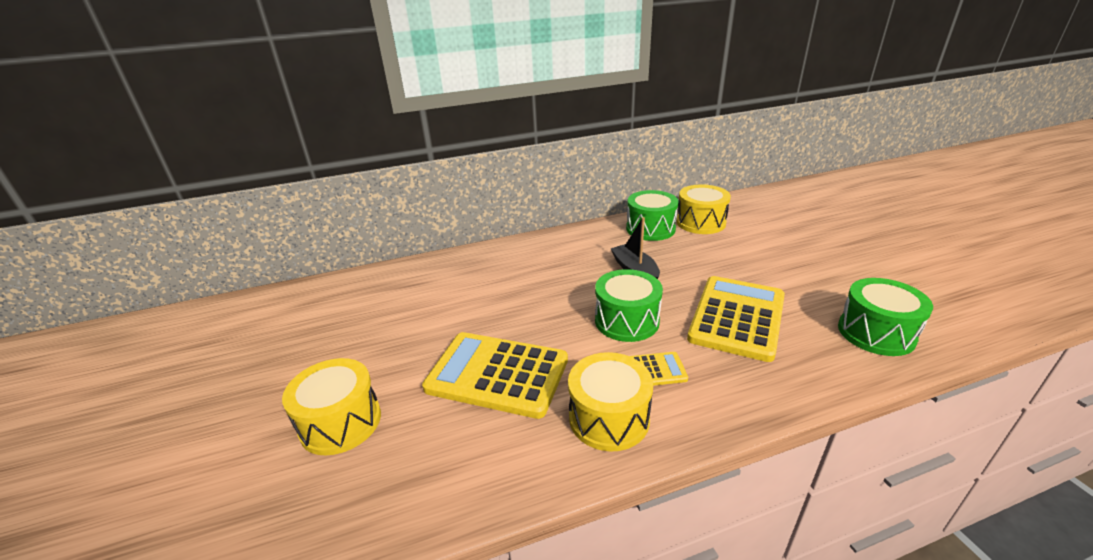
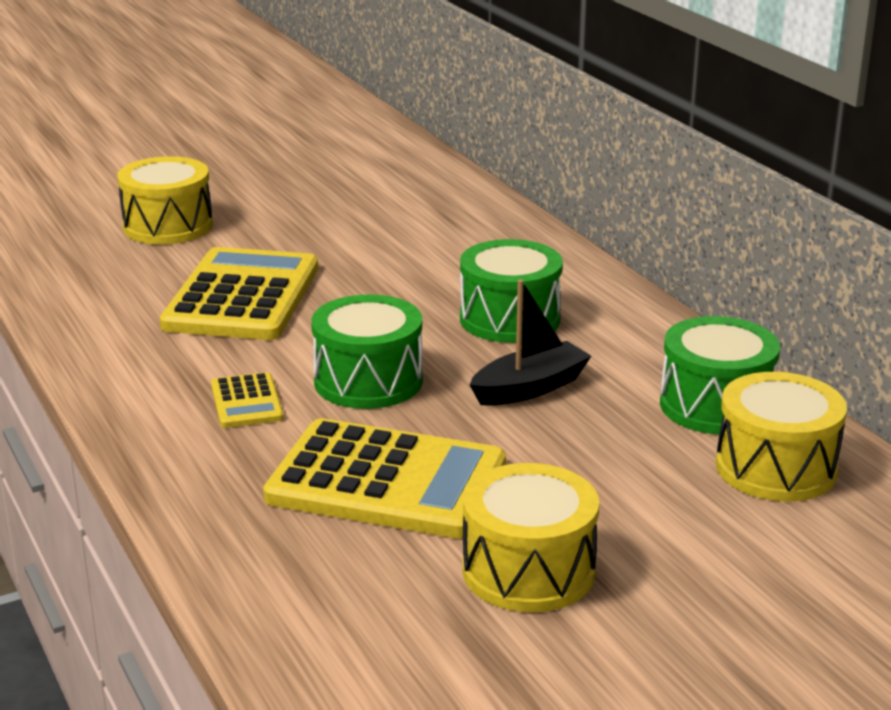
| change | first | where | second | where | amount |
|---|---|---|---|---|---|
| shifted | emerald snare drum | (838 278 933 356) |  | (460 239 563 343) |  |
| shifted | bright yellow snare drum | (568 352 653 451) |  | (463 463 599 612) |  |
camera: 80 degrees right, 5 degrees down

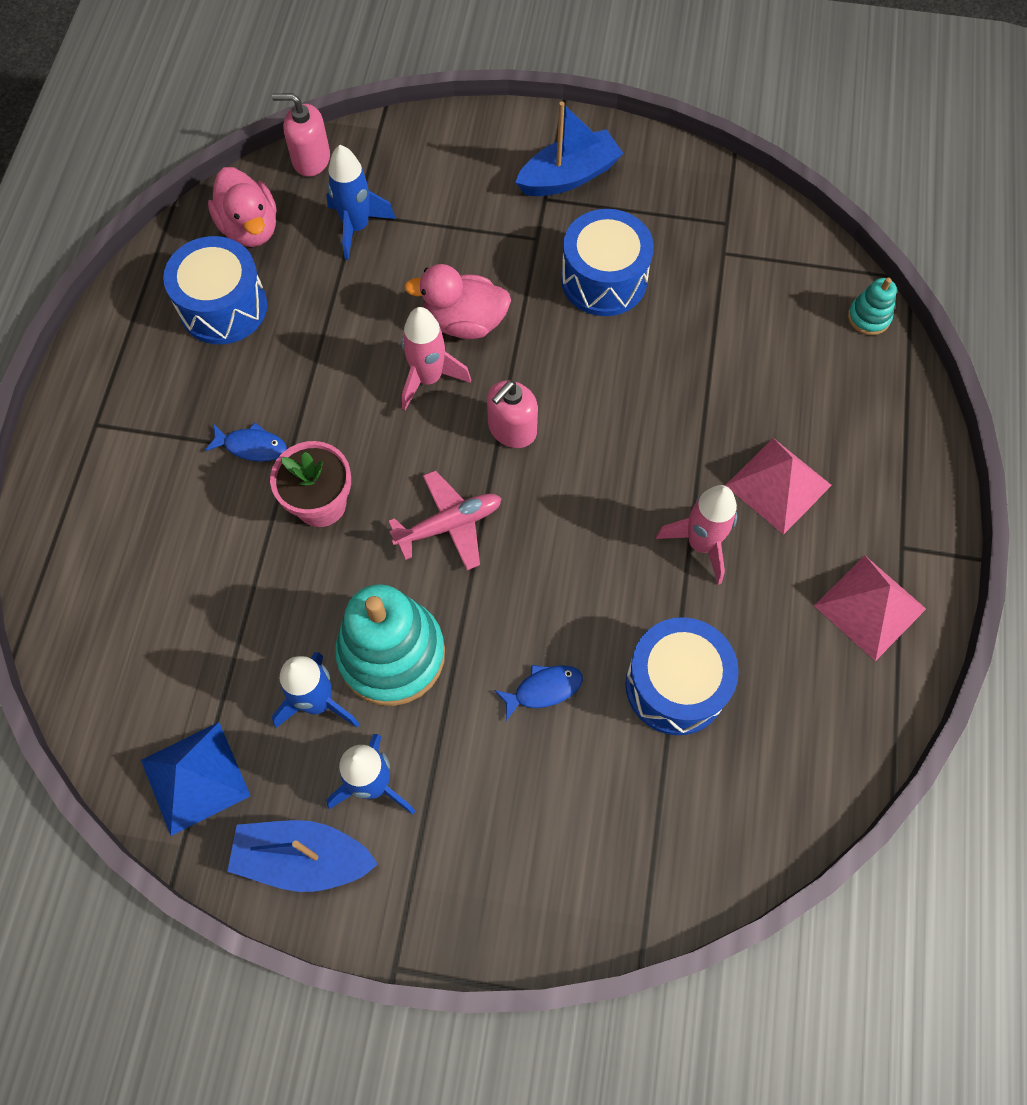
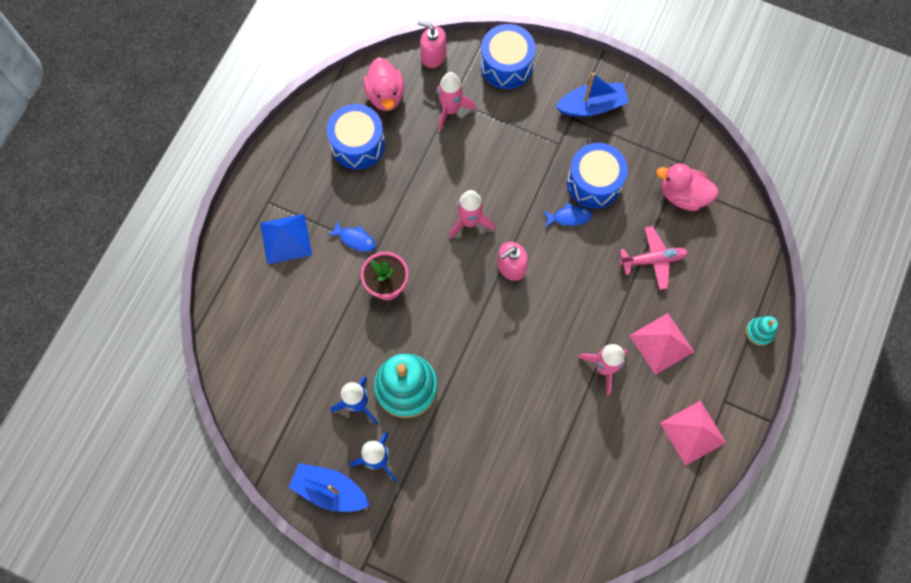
| change | first | where | second | where | amount |
|---|---|---|---|---|---|
| repainted | royal blue rocket | (326 145 396 260) | rose-pink rocket | (436 72 476 131) |  |
| shifted | rose-pink duck | (404 264 511 339) |  | (656 163 719 211) |  |
| shifted | turquoise stacking rings | (848 278 897 335) |  | (746 316 778 346) |  |
| shifted | rose-pink aeroplane | (388 470 502 570) |  | (620 226 688 290) |  |
| shifted | royal blue snare drum | (625 617 739 735) |  | (480 24 536 89) |  |
| shifted | royal blue fish | (494 665 583 721) |  | (543 203 592 227) |  |
| shifted | royal blue pyramid shape | (141 722 250 836) |  | (260 214 312 264) |  |
camera: 15 degrees right, 5 degrees up

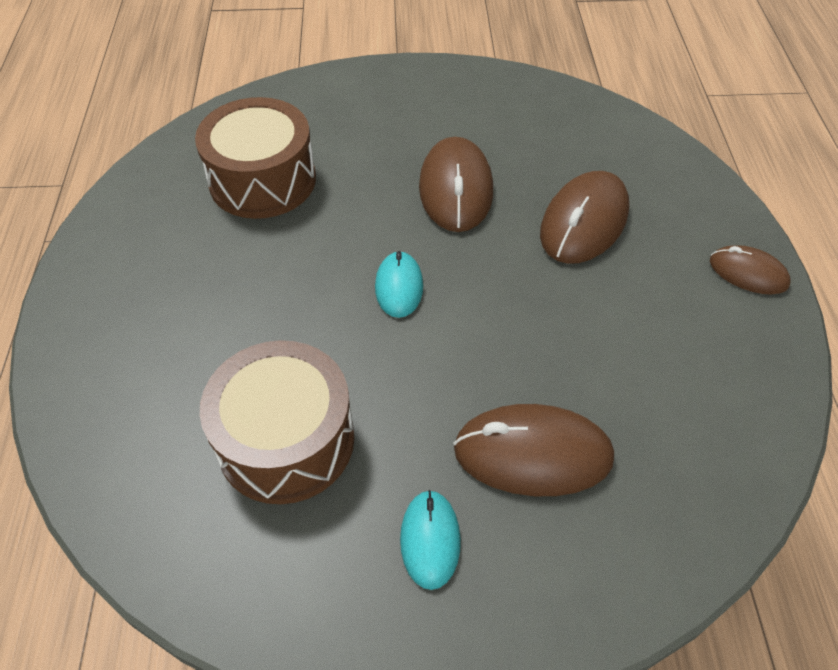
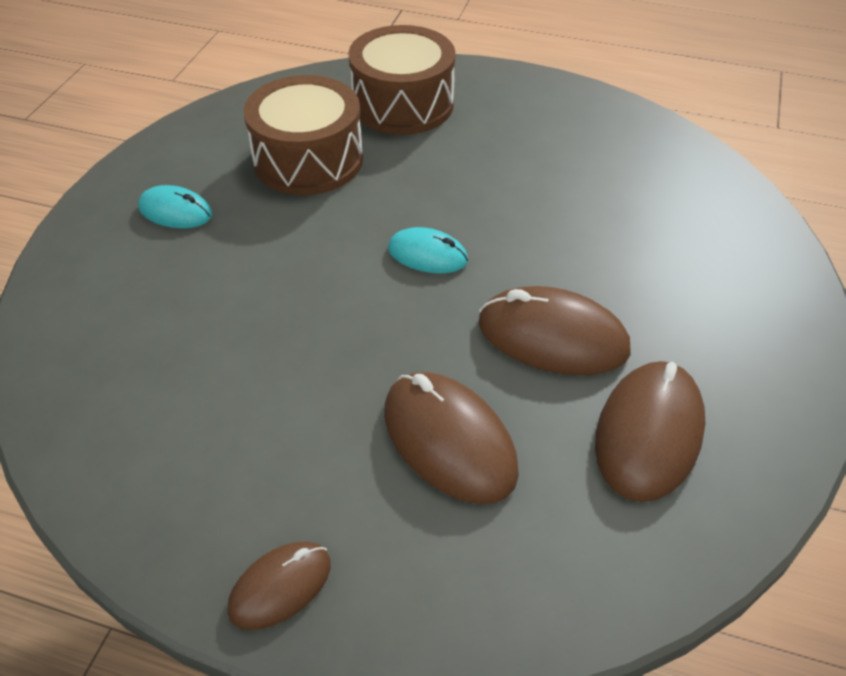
| change | first | where | second | where | amount |
|---|---|---|---|---|---|
| shifted | russet snare drum | (195 97 316 219) |  | (348 25 456 135) |  |
| shifted | russet mouse | (453 404 614 496) |  | (595 361 706 502) |  |
camera: 110 degrees right, 5 degrees down

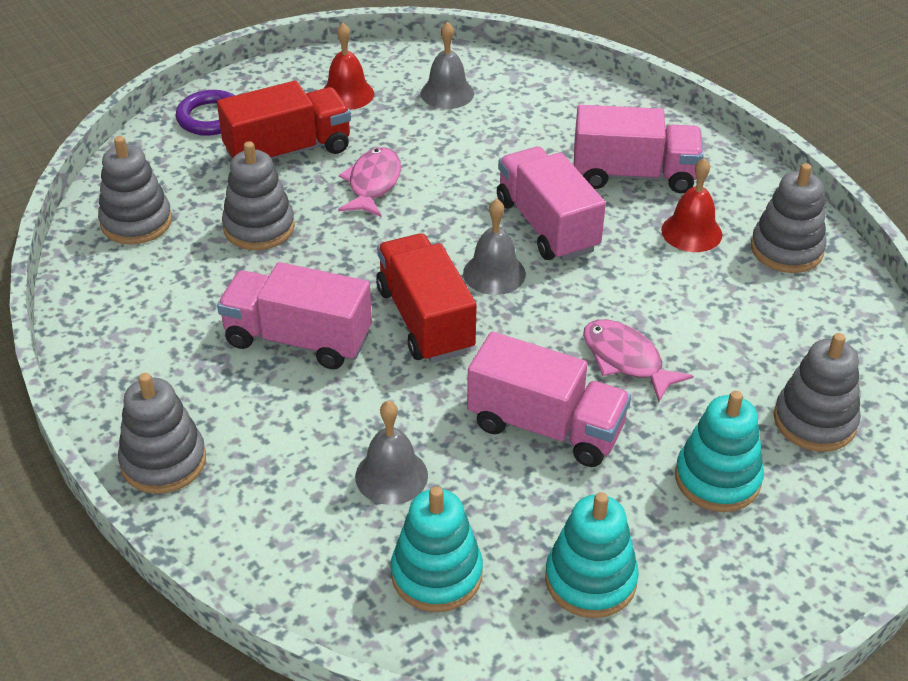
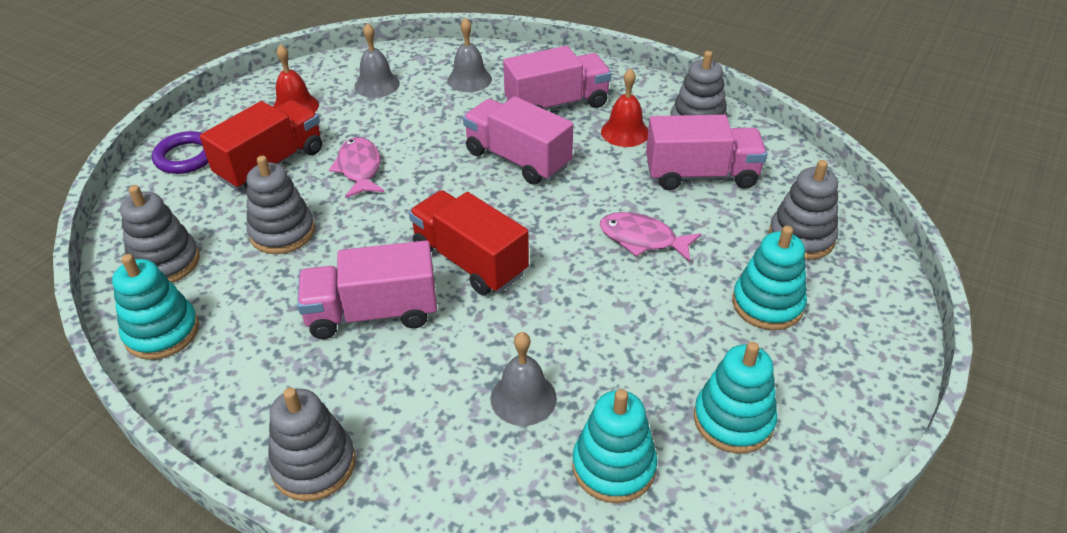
| change | first | where | second | where | amount |
|---|---|---|---|---|---|
| shifted | gray bell | (463 199 526 295) |  | (447 18 492 92) |  |
| shifted | rose-pink lorry | (467 332 631 467) |  | (646 115 767 190) |  |
| new |  |  | turquoise stacking rings | (112 254 199 360) |  |
camera: 25 degrees left, 0 degrees up

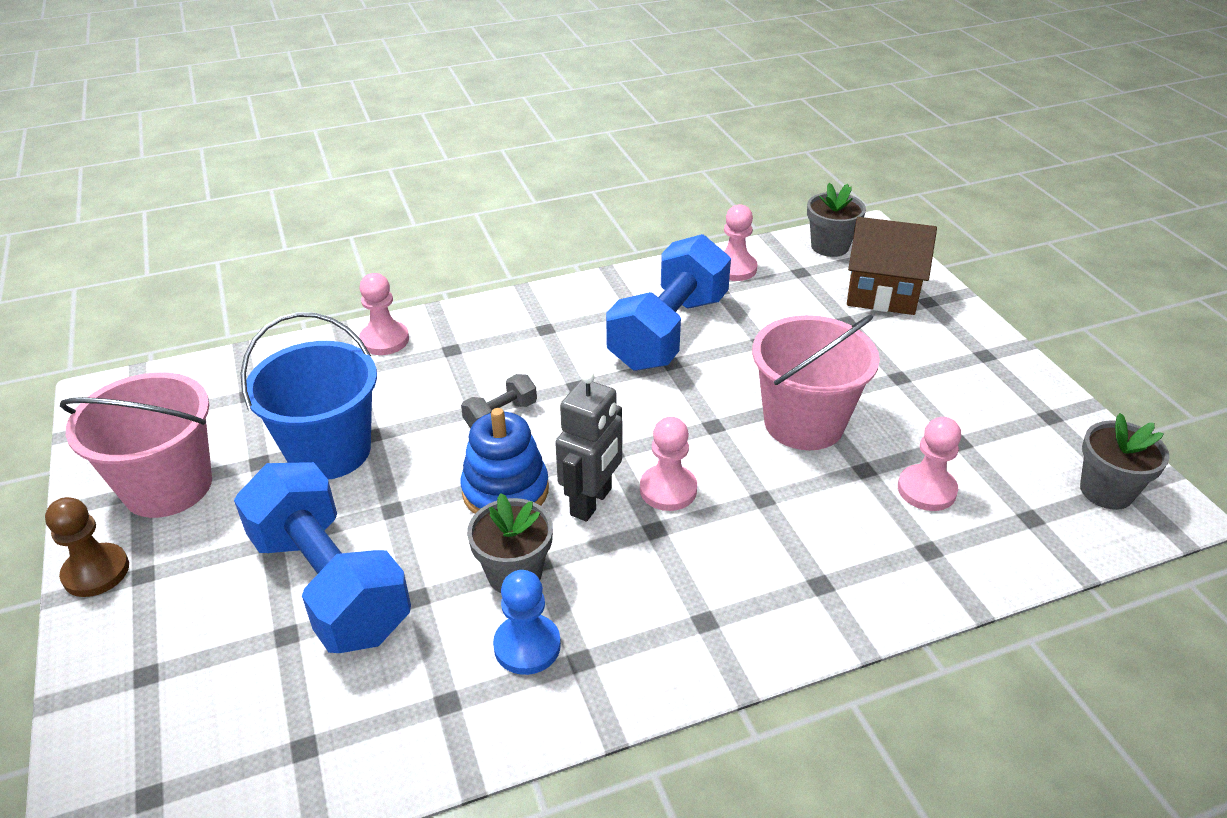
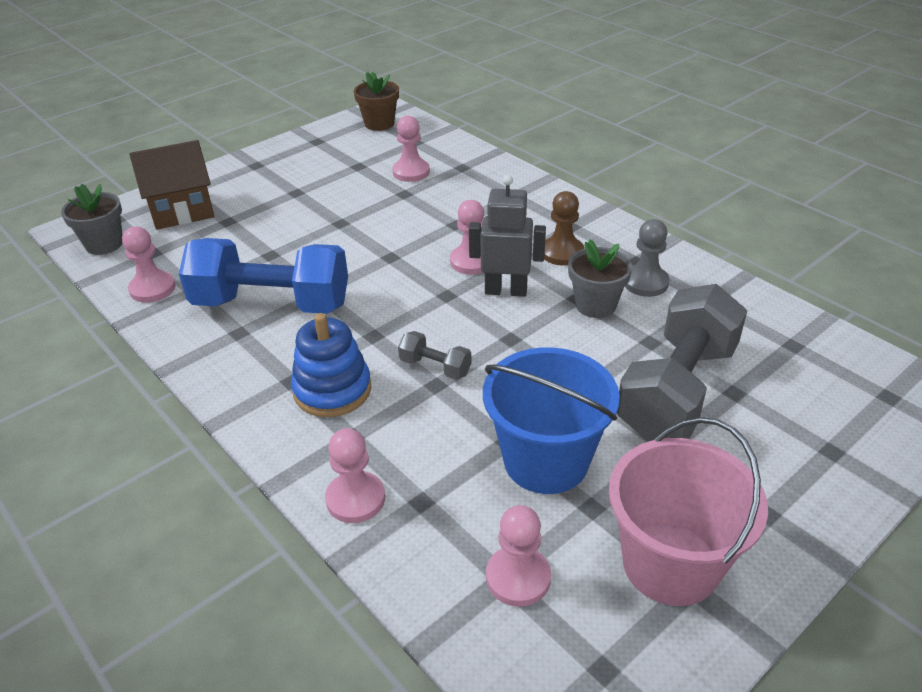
| change | first | where | second | where | amount |
|---|---|---|---|---|---|
| rotated | russet toy house | (847 217 937 315) |  | (129 140 214 230) | 75 degrees clockwise |
| gone | rose-pink sand bucket | (752 315 880 450) |  |  |  |
| shifted | royal blue stacking rings | (460 408 549 514) |  | (291 313 371 417) |  |
| repainted | gray flower pot | (1080 413 1170 510) | russet flower pot | (354 72 399 131) |  |
| repainted | royal blue free weight | (234 462 411 653) | gray free weight | (617 284 747 441) |  |
| shifted | russet pawn | (45 497 129 597) |  | (544 191 584 266) |  |
| repainted | royal blue pawn | (493 570 561 675) | gray pawn | (624 219 670 297) |  |
| new |  |  | rose-pink pawn | (486 505 551 607) |  |
camera: 110 degrees left, 0 degrees up

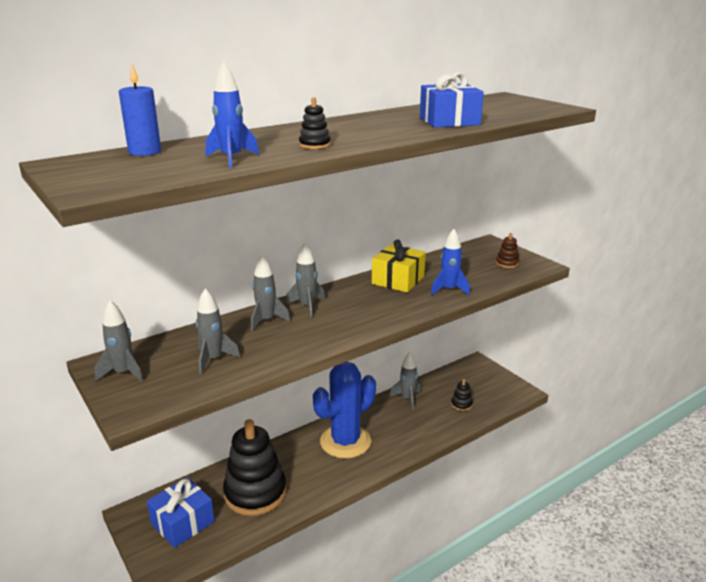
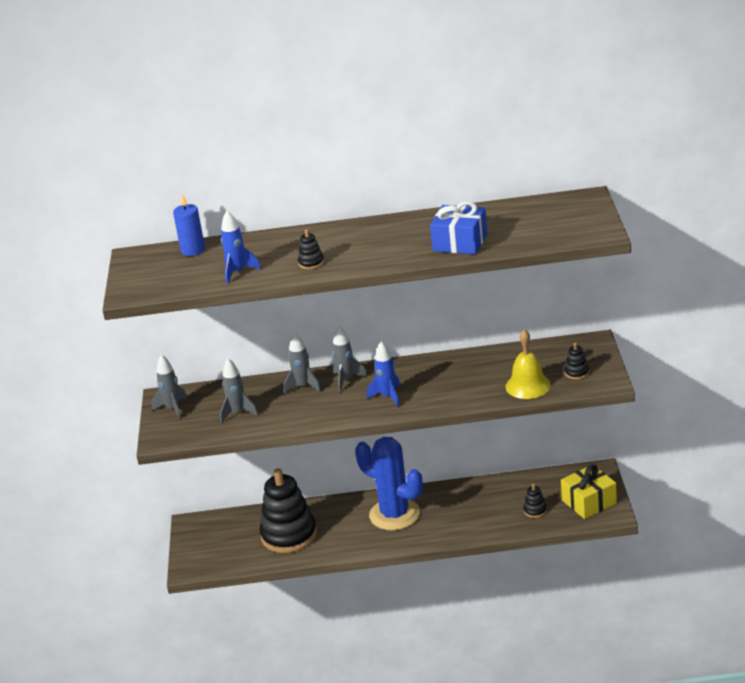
| change | first | where | second | where | amount |
|---|---|---|---|---|---|
| shifted | royal blue rocket | (431 229 470 296) |  | (367 341 400 407) |  |
| repainted | russet stacking rings | (496 233 519 268) | jet-black stacking rings | (564 342 589 380) |  |
| shifted | bright yellow gift | (372 240 426 292) |  | (561 464 617 519) |  |
| gone | gray rocket | (390 352 421 411) |  |  |  |
| rotated | royal blue prickly plant | (313 362 376 459) |  | (355 437 423 531) | 45 degrees clockwise |
| gone | royal blue gift | (147 477 215 548) |  |  |  |
| new |  |  | bright yellow bell | (506 329 551 399) |  |
camera: 35 degrees right, 5 degrees up

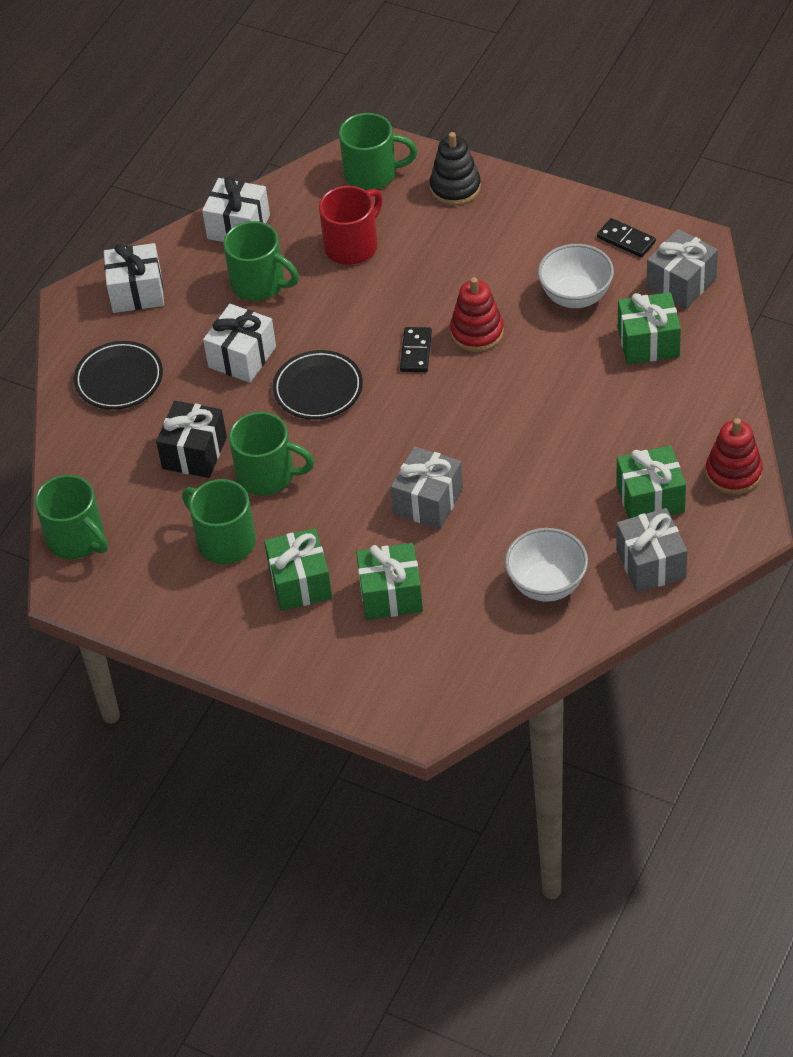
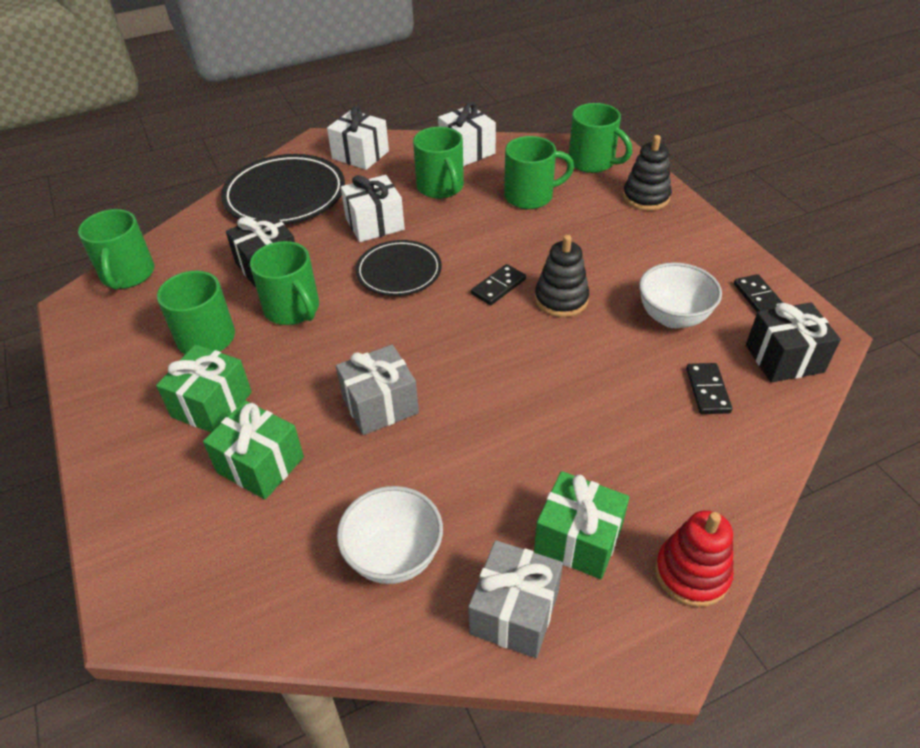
| change | first | where | second | where | amount |
|---|---|---|---|---|---|
| repainted | crimson mug | (319 186 383 265) | emerald mug | (504 136 574 209) |  |
| repainted | gray gift | (647 229 718 309) | jet-black gift | (746 302 841 382) |  |
| repainted | crimson stacking rings | (450 277 504 352) | jet-black stacking rings | (535 235 589 317) |  |
| swapped | emerald gift | (618 292 681 364) | jet-black domino tile | (686 363 732 414) |  |
| scaled | jet-black dinner plate | (74 341 163 410) |  | (221 154 345 225) | x1.60 |
camera: 35 degrees right, 5 degrees down

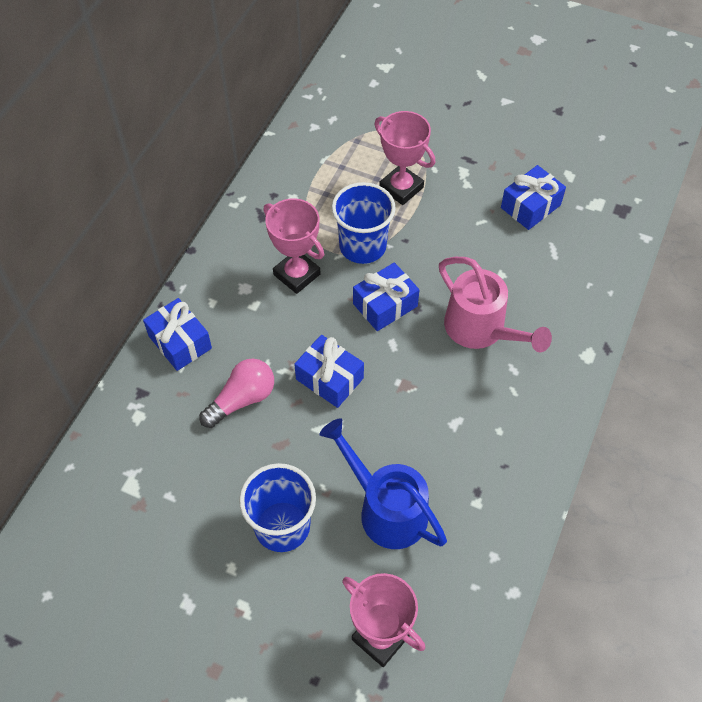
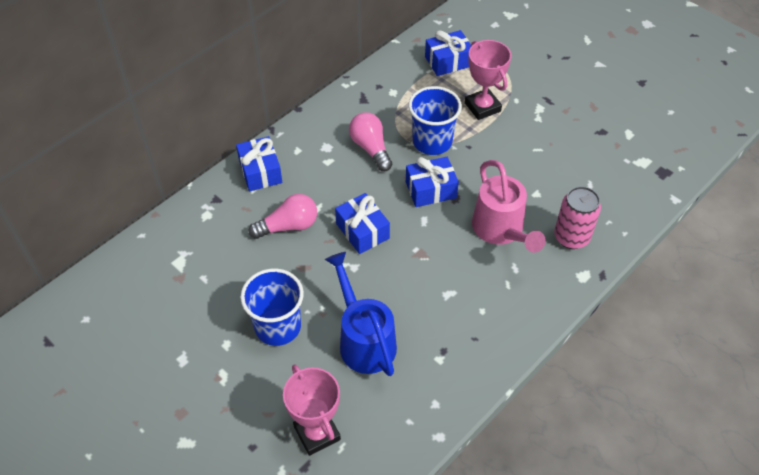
| change | first | where | second | where | amount |
|---|---|---|---|---|---|
| shifted | royal blue gift | (501 165 566 230) |  | (425 30 471 76) |  |
| swapped | rose-pink trophy | (263 199 324 294) | rose-pink light bulb | (349 112 392 171) |  |
| new |  |  | rose-pink soda can | (554 186 601 249) |  |
camera: 20 degrees right, 5 degrees down

